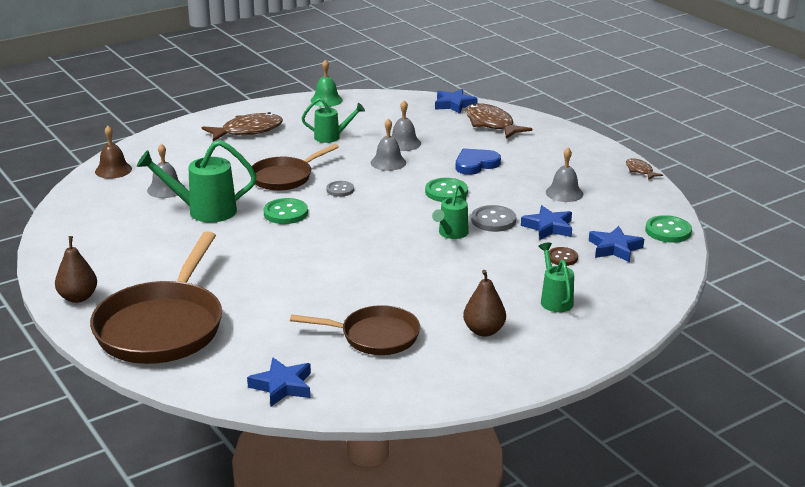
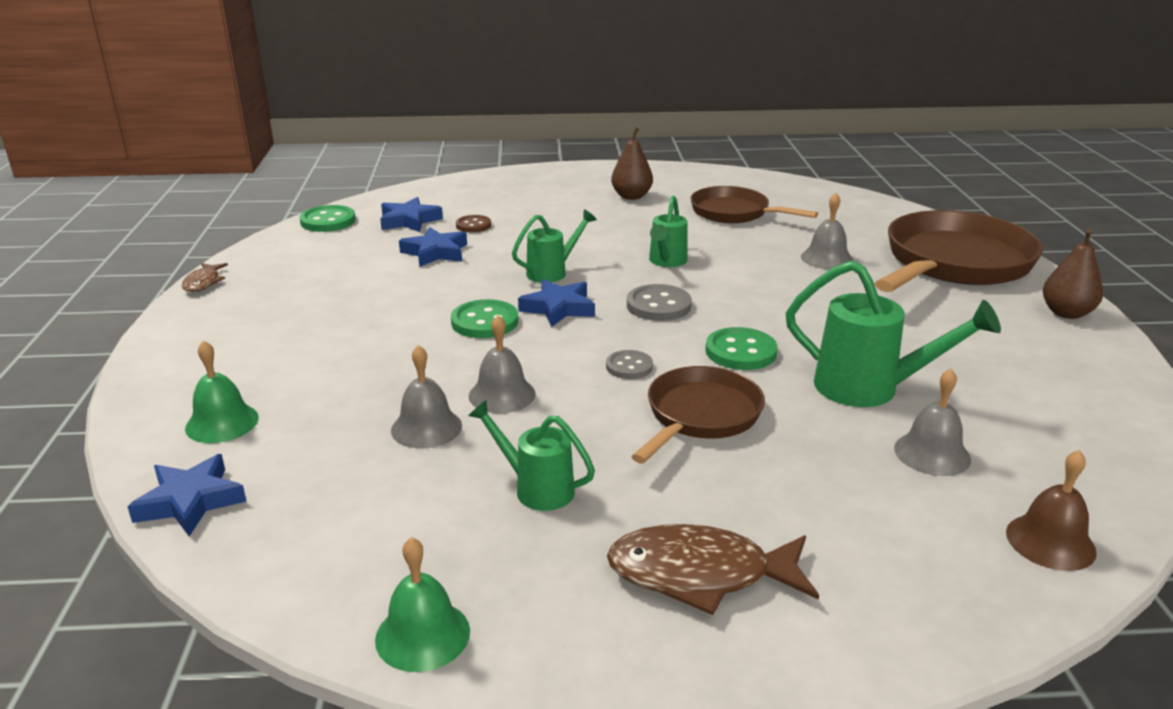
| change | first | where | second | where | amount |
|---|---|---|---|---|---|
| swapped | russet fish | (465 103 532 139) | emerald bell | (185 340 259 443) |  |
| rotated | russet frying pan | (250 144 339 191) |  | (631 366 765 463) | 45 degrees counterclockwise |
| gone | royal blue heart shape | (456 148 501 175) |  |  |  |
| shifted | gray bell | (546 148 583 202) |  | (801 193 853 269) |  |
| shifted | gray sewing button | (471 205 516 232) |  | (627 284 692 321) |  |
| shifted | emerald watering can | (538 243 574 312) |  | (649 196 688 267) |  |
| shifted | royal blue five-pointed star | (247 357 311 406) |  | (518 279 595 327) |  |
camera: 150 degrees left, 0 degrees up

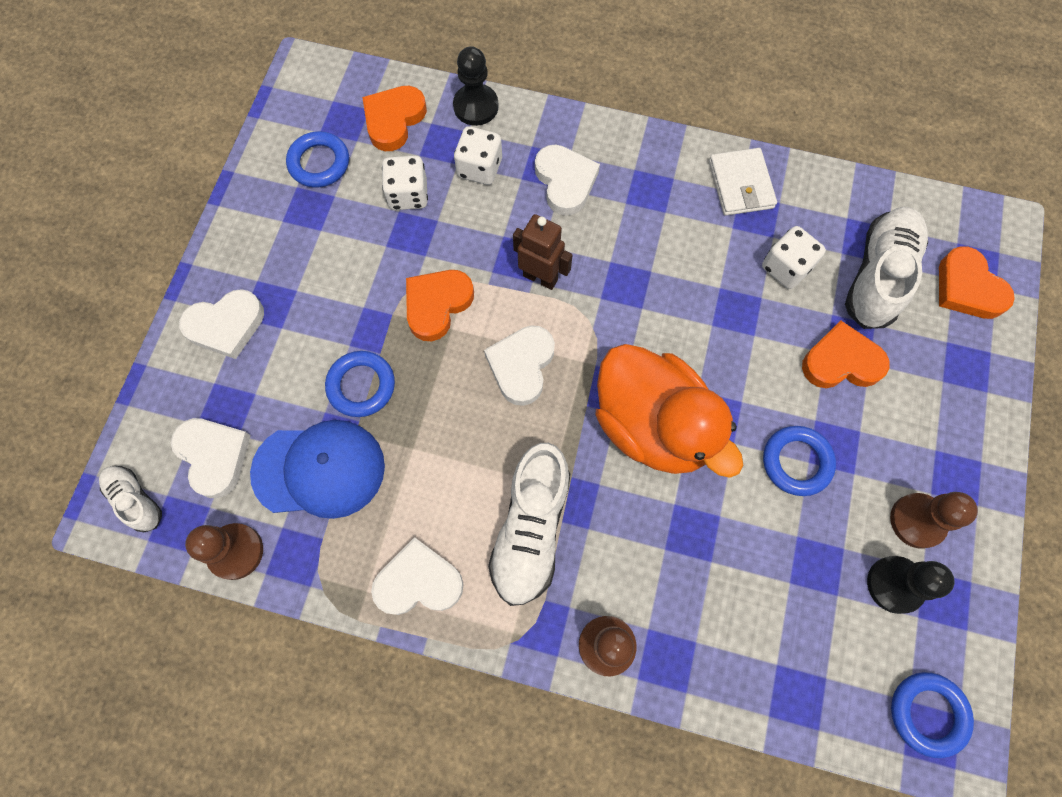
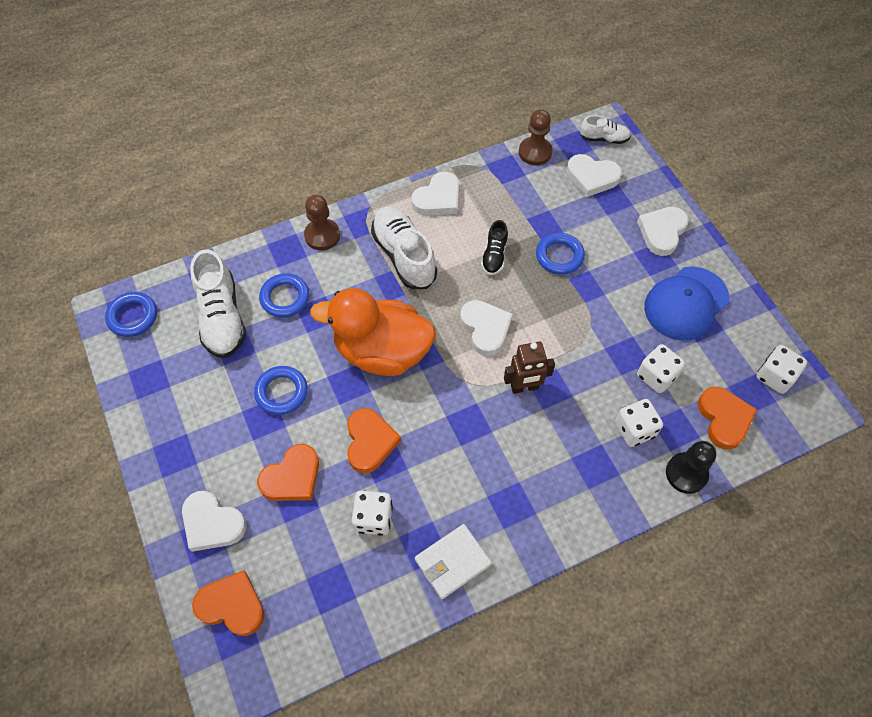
| change | first | where | second | where | amount |
|---|---|---|---|---|---|
| shifted | royal blue ring | (286 131 349 188) |  | (259 273 309 318) |  |
| shifted | snow-white heart shape | (535 145 600 216) |  | (182 491 247 552) |  |
| rotated | snow-white card wallet | (709 148 777 216) |  | (415 524 492 599) | 75 degrees counterclockwise |
| shifted | snow-white sneaker | (845 207 928 329) |  | (190 249 246 358) |  |
| shifted | orange heart shape | (406 270 474 341) |  | (347 408 401 473) |  |
| shifted | royal blue peaked cap | (250 420 385 519) |  | (644 266 729 340) |  |
| gone | russet pawn | (890 492 978 549) |  |  |  |
| gone | jet-black pawn | (867 556 954 614) |  |  |  |
| new |  |  | jet-black sneaker | (481 220 508 275) |  |
| new |  |  | snow-white game die | (756 345 807 394) |  |
camera: 140 degrees right, 10 degrees down

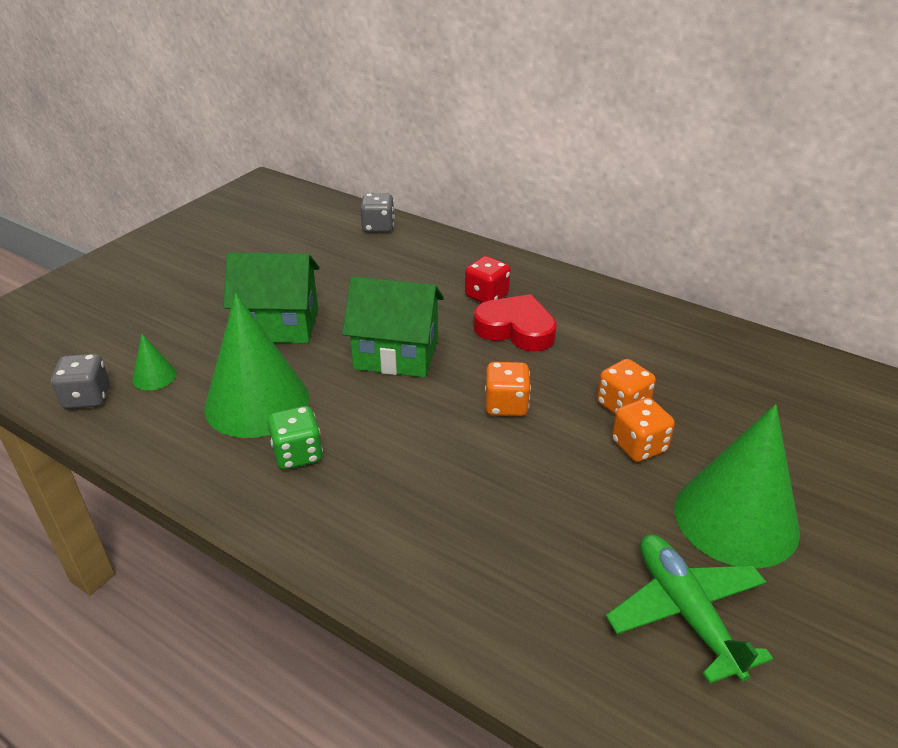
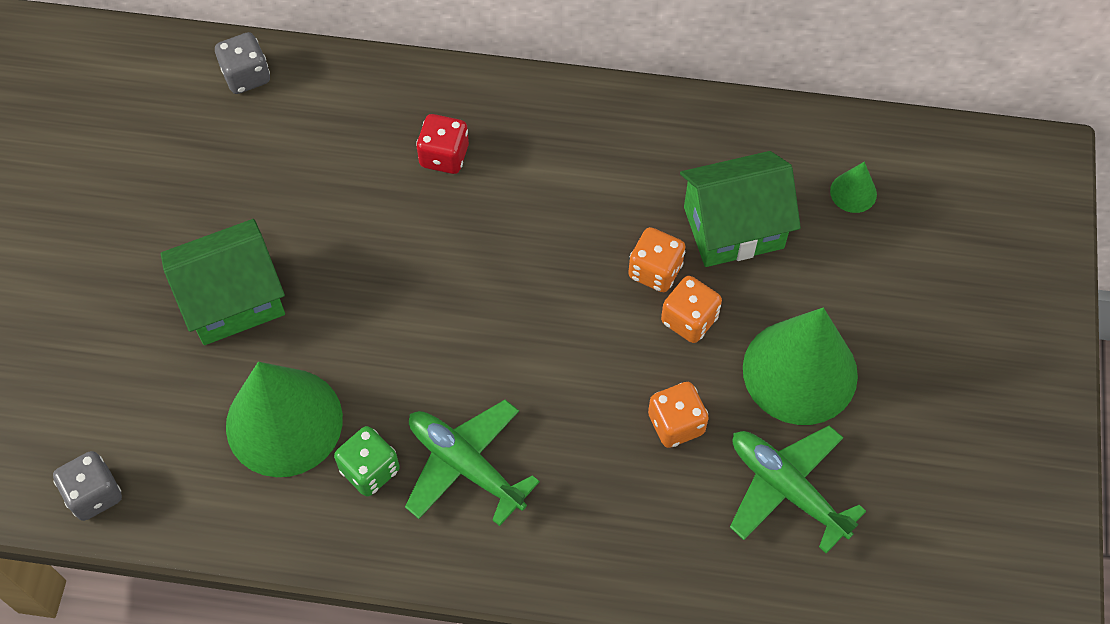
| change | first | where | second | where | amount |
|---|---|---|---|---|---|
| shifted | emerald toy house | (342 277 444 378) |  | (680 151 801 267) |  |
| gone | crimson heart shape | (473 294 557 352) |  |  |  |
| shifted | emerald solid cone | (132 334 177 391) |  | (830 162 877 213) |  |
| shifted | orange game die | (485 362 531 417) |  | (648 382 709 448) |  |
| new |  |  | emerald aeroplane | (405 400 540 526) |  |
camera: 25 degrees left, 25 degrees up

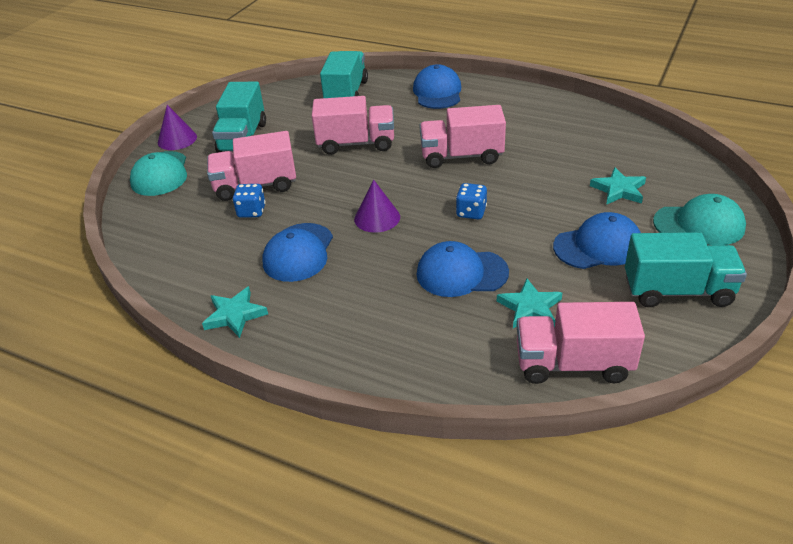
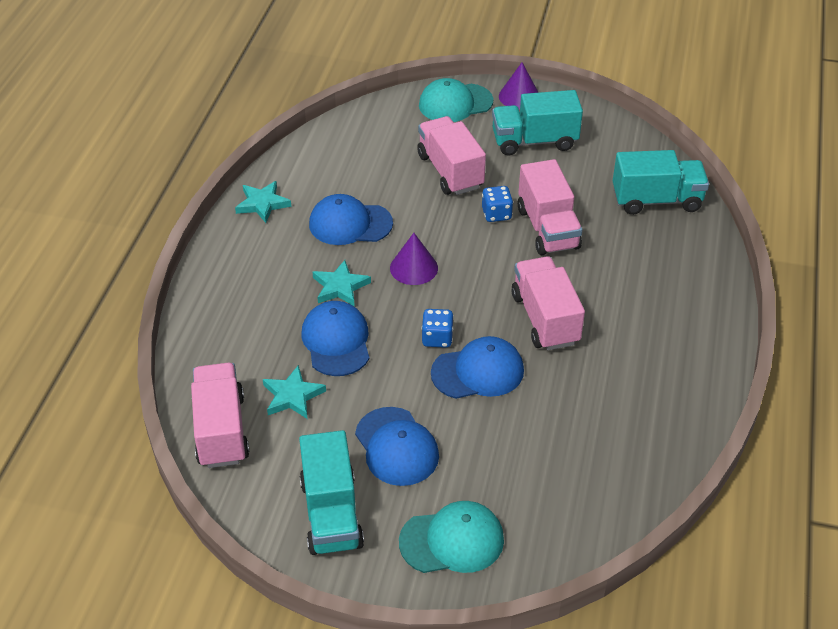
| change | first | where | second | where | amount |
|---|---|---|---|---|---|
| shifted | royal blue peaked cap | (413 64 461 109) |  | (431 336 524 399) |  |
| shifted | turquoise five-pointed star | (590 167 646 205) |  | (313 260 371 307) |  |
| shifted | royal blue game die | (233 184 266 218) |  | (482 186 513 222) |  |
| rotated | turquoise peaked cap | (653 194 746 245) |  | (399 501 504 573) | 90 degrees counterclockwise |
camera: 75 degrees right, 5 degrees up

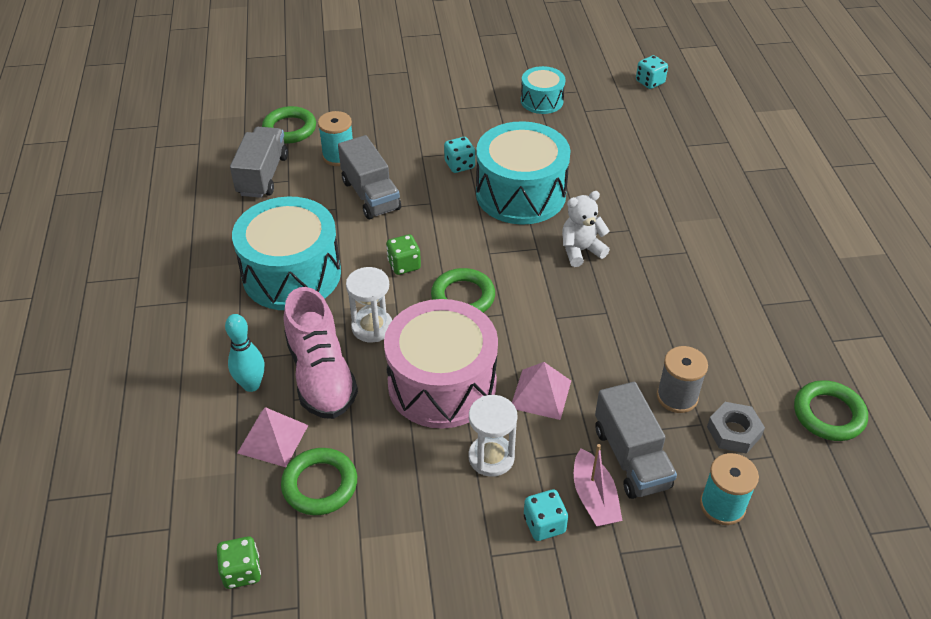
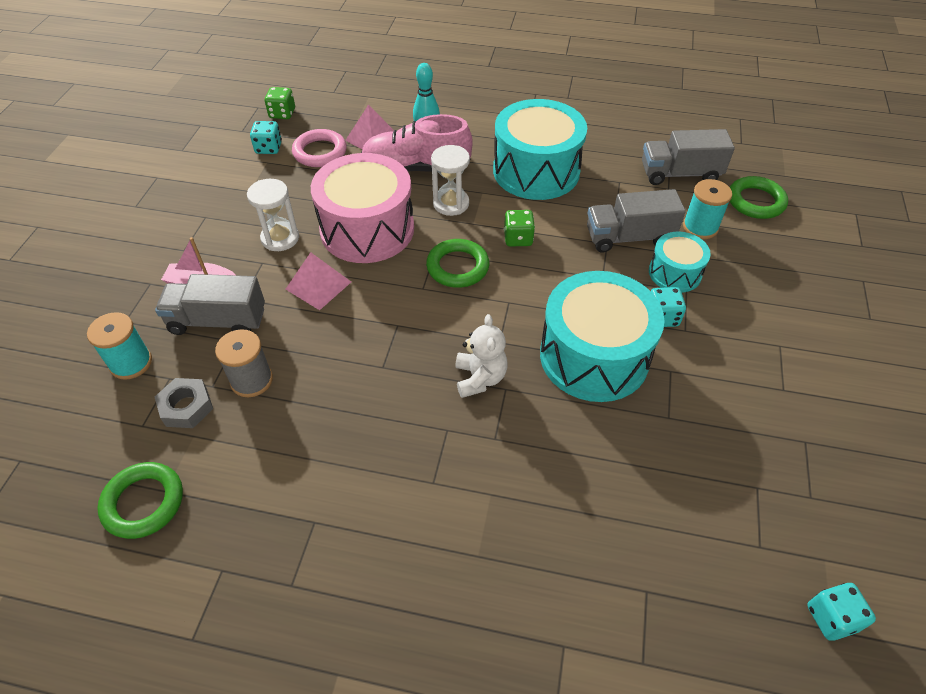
| change | first | where | second | where | amount |
|---|---|---|---|---|---|
| shifted | turquoise snare drum | (521 66 566 114) |  | (649 231 711 292) |  |
| rotated | gray lorry | (230 127 288 198) |  | (642 129 735 185) | 150 degrees clockwise |
| repainted | emerald ring | (281 448 357 515) | rose-pink ring | (292 129 347 167) |  |
| shifted | turquoise game die | (524 489 568 541) |  | (250 121 282 154) |  |
camera: 110 degrees right, 5 degrees up

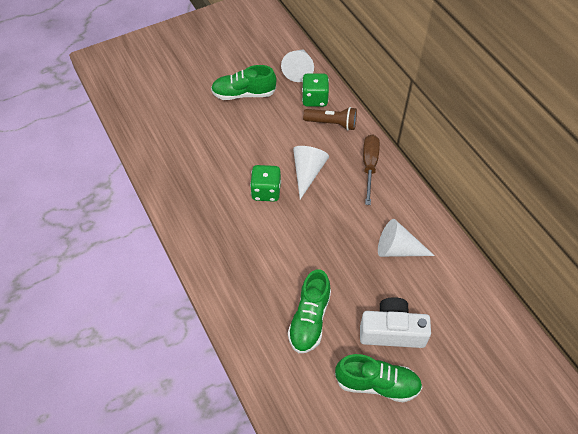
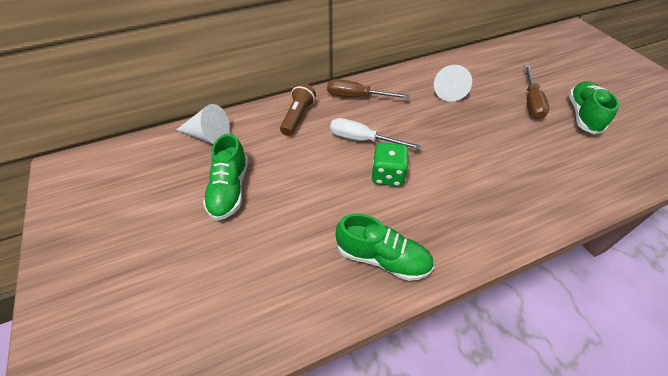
| change | first | where | second | where | amount |
|---|---|---|---|---|---|
| gone | emerald game die | (302 73 329 107) |  |  |  |
| swapped | snow-white solid cone | (293 146 329 199) | snow-white hand screwdriver | (330 118 421 150) |  |
| shifted | emerald sneaker | (288 269 331 353) |  | (336 213 434 281) |  |
| swapped | snow-white camera | (360 297 431 348) | russet hand screwdriver | (525 65 549 119) |  |
camera: 85 degrees left, 5 degrees down

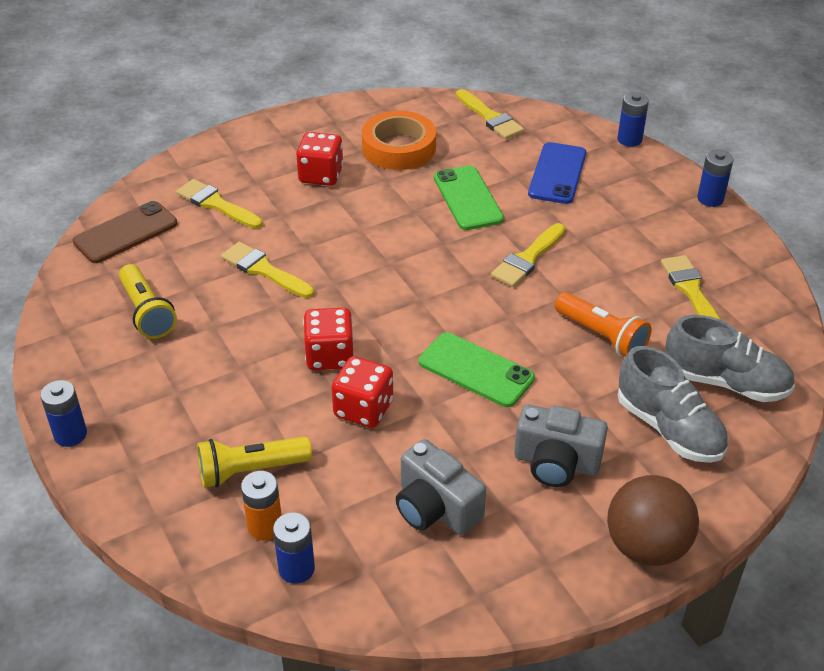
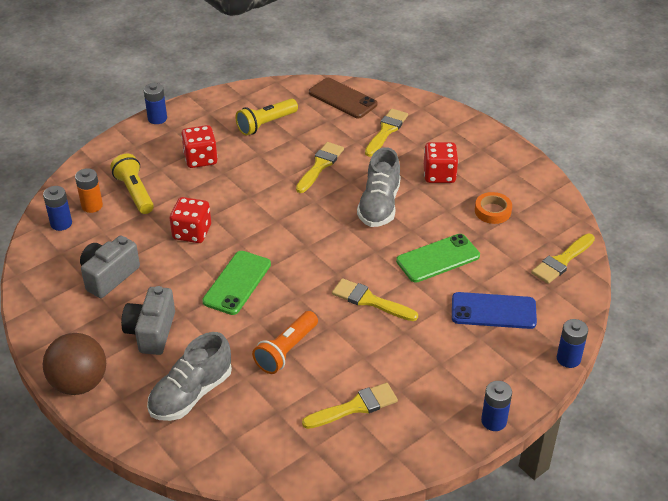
| change | first | where | second | where | amount |
|---|---|---|---|---|---|
| scaled | orange sticky tape | (362 111 436 170) |  | (475 192 512 224) | x0.58 |
| shifted | crimson game die | (303 308 354 370) |  | (181 125 218 168) |  |
| shifted | gray sneaker | (665 315 795 402) |  | (357 147 401 227) |  |
camera: 80 degrees right, 0 degrees up

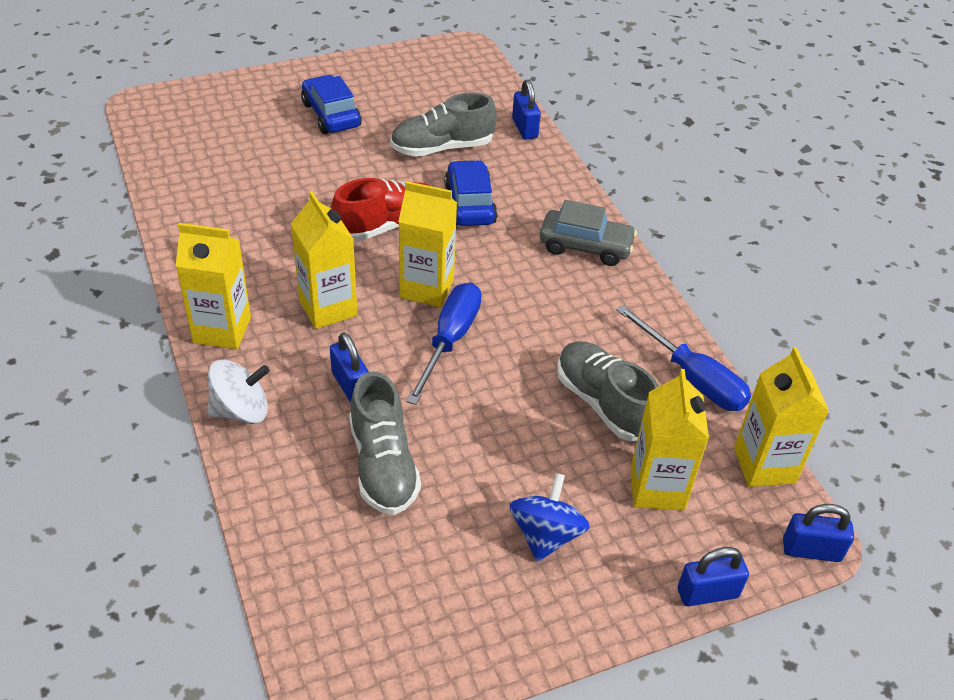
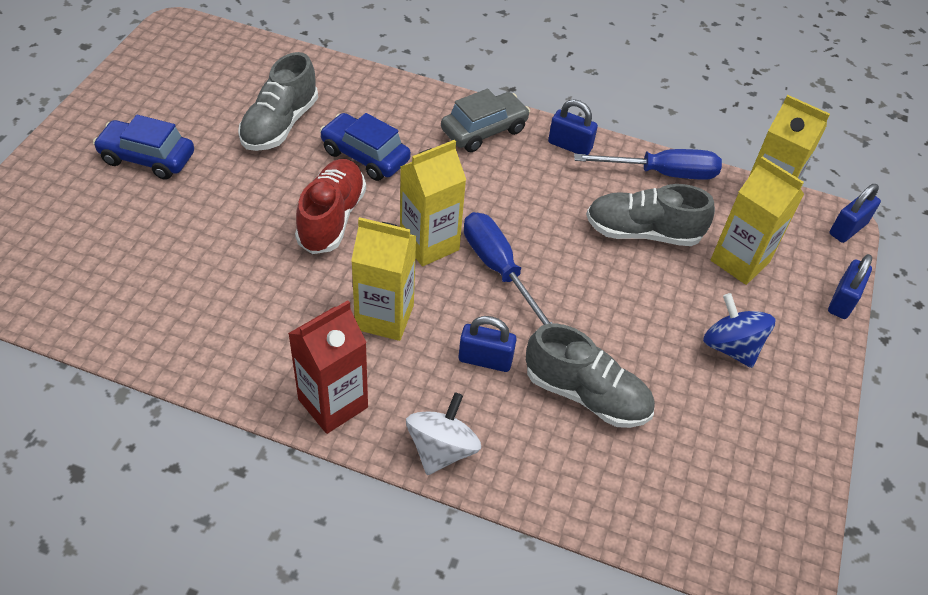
| change | first | where | second | where | amount |
|---|---|---|---|---|---|
| shifted | royal blue small lock | (512 80 541 140) |  | (548 99 598 155) |  |
| repainted | bright yellow carton | (176 223 251 349) | crimson carton | (288 300 368 434) |  |
camera: 50 degrees left, 5 degrees up

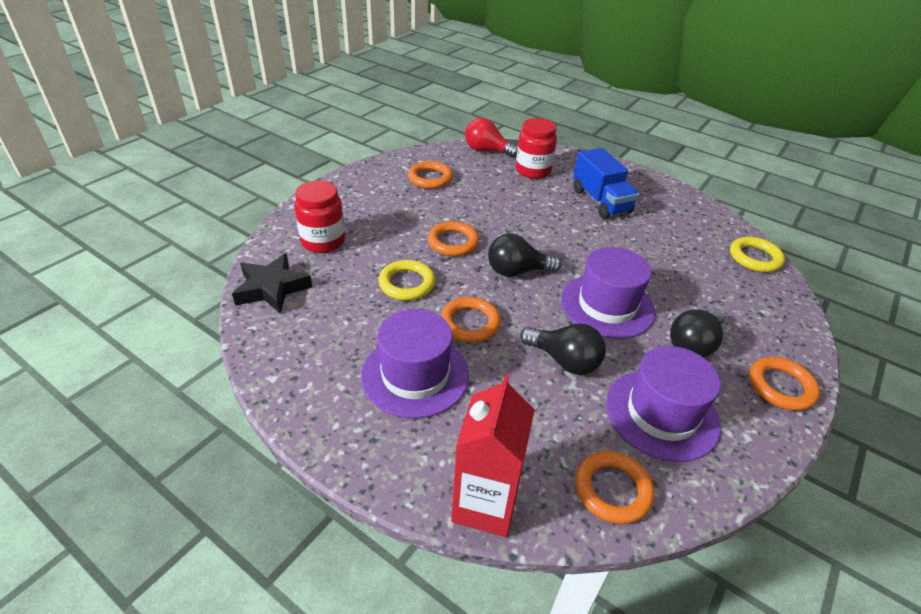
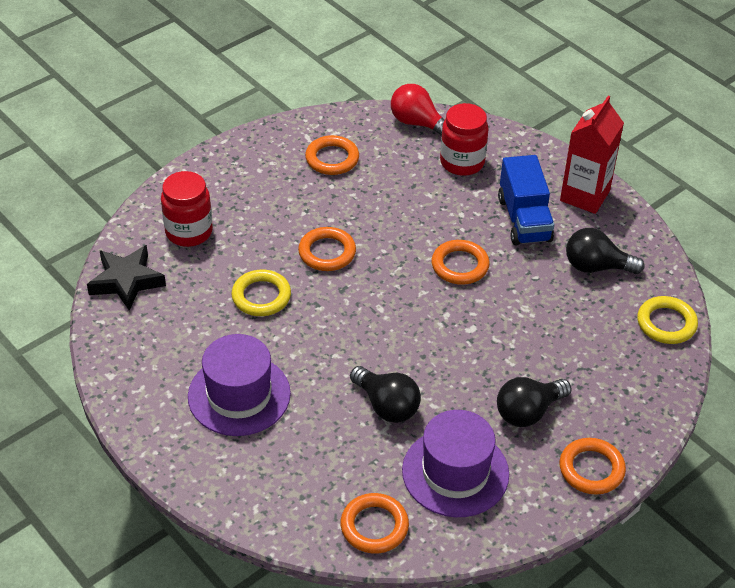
| change | first | where | second | where | amount |
|---|---|---|---|---|---|
| shifted | jet-black light bulb | (488 233 561 277) |  | (566 228 644 274) |  |
| gone | violet top hat | (561 247 655 339) |  |  |  |
| shifted | orange ring | (440 297 501 343) |  | (432 240 490 285) |  |
| shifted | crimson carton | (451 374 535 537) |  | (560 96 624 214) |  |
camera: 15 degrees right, 5 degrees up

